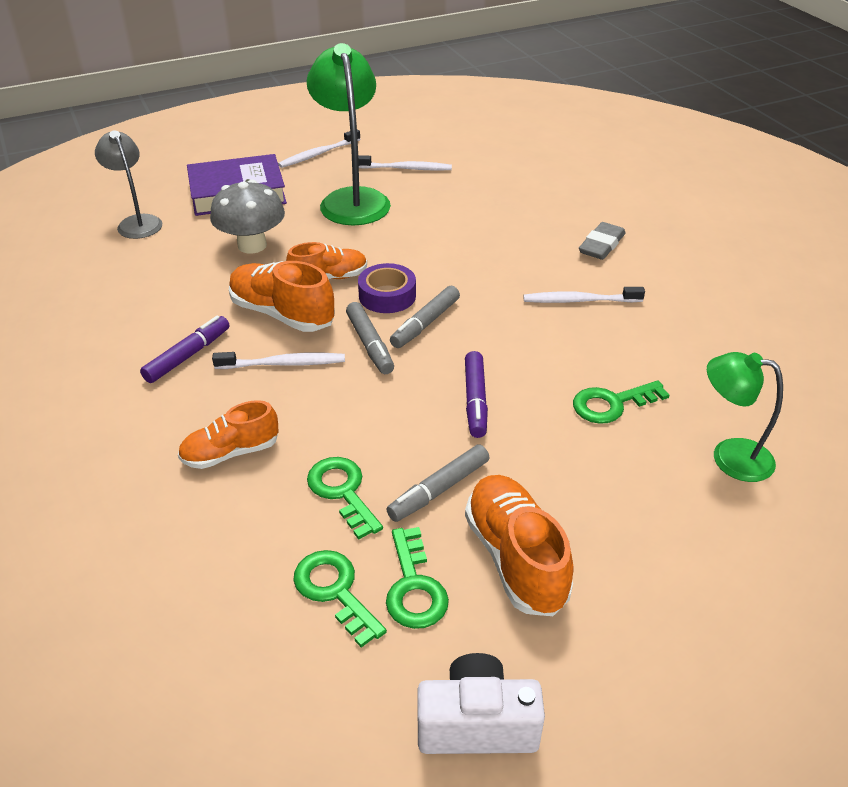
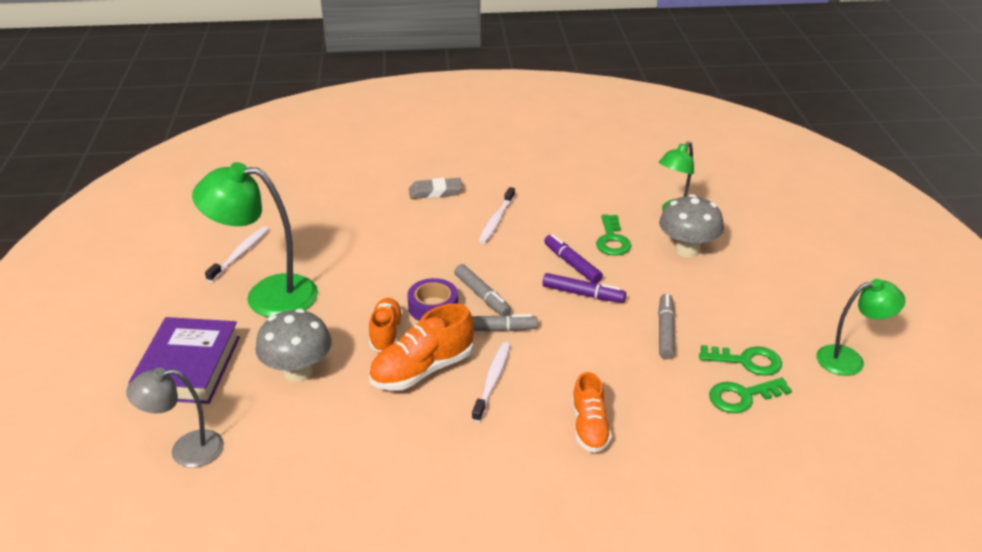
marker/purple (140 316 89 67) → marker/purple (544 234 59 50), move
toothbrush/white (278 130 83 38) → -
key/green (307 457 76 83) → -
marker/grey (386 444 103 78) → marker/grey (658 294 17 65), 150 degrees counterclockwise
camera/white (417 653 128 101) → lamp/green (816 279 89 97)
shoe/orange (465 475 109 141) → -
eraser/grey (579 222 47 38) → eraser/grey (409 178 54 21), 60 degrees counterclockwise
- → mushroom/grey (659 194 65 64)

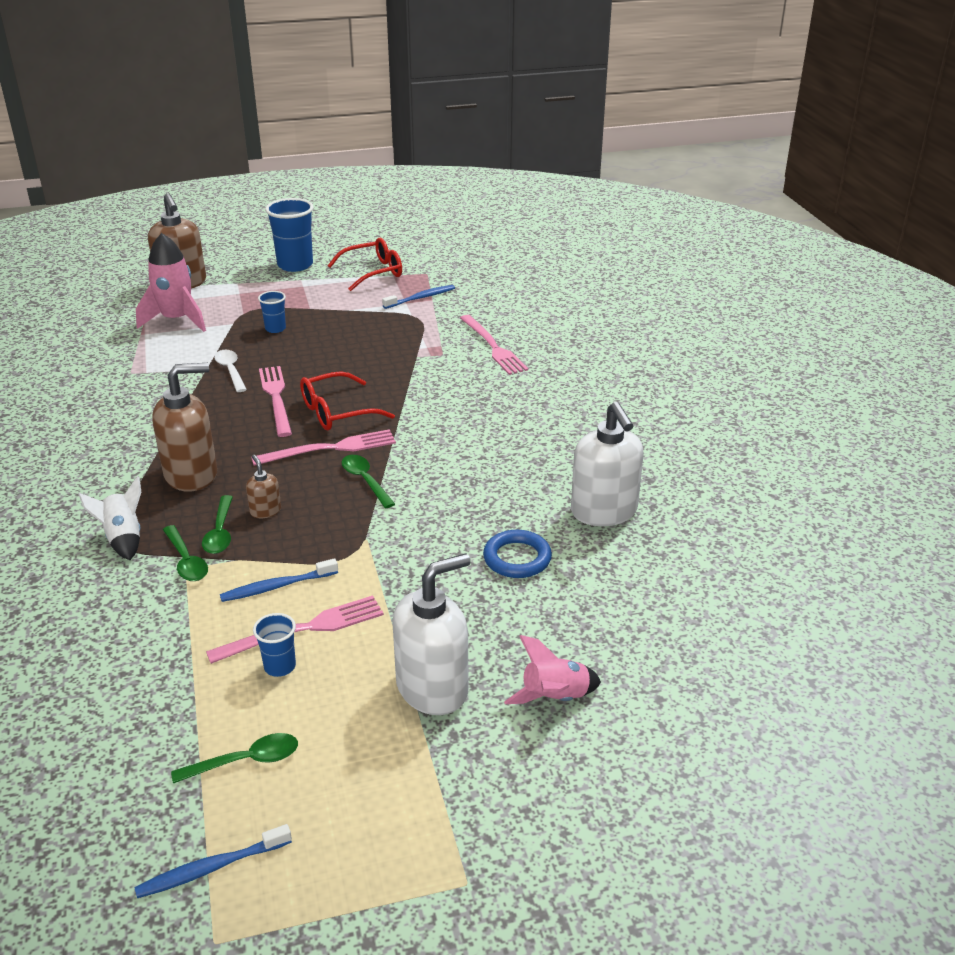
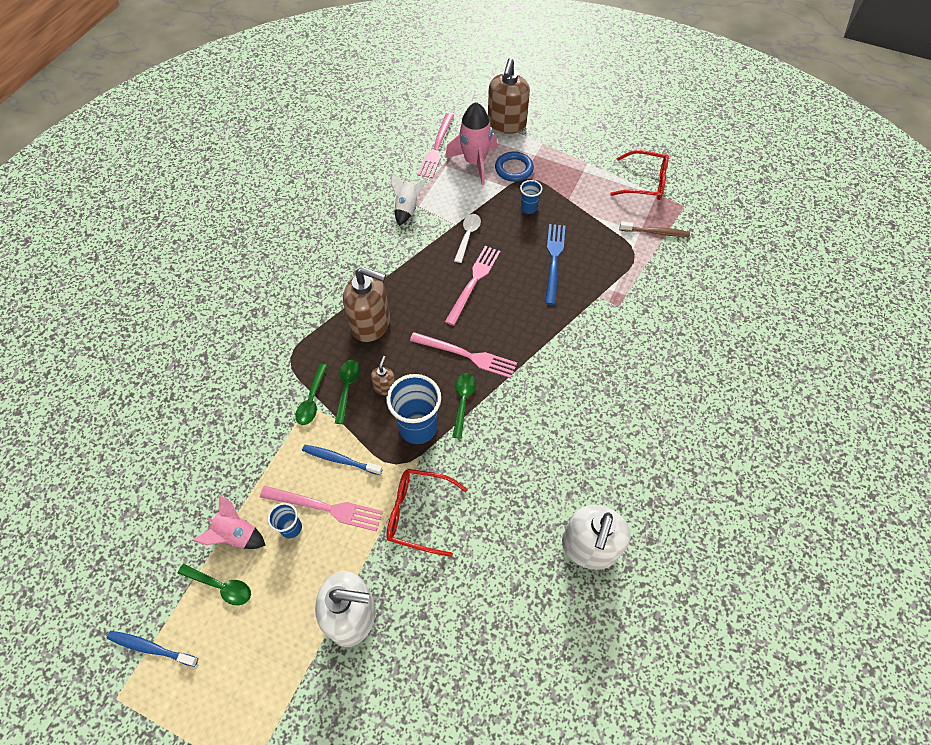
rocket/white (78 476 63 84) → rocket/white (391 173 35 53), move
spoon/green (202 495 31 59) → spoon/green (335 360 25 64), 150 degrees clockwise
cup/blue (265 198 49 74) → cup/blue (386 374 55 70), move
glasses/red (300 371 95 60) → glasses/red (386 469 82 88), move
toothbrush/blue (382 285 73 24) → toothbrush/brown (620 222 70 15)
fork/pink (460 315 68 60) → fork/pink (418 113 36 65), move
ring/blue (483 530 69 48) → ring/blue (495 152 39 30), move
rocket/pink (504 635 97 69) → rocket/pink (192 495 74 54), move
- → fork/blue (545 224 20 81)

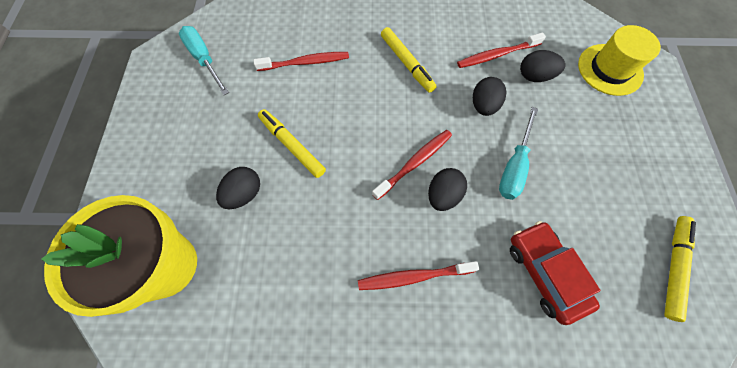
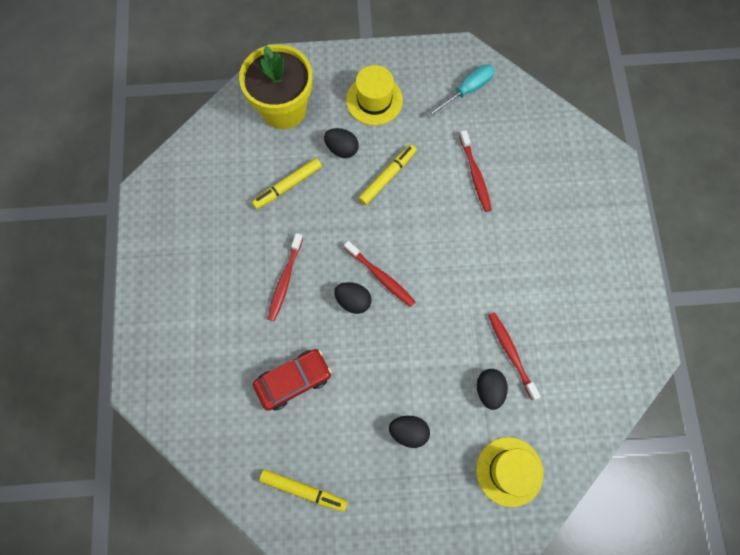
toothbrush/red (358 261 121 29) → toothbrush/red (267 233 36 88), 150 degrees counterclockwise
marker/yellow (381 27 56 66) → marker/yellow (252 158 70 51), move
egg/black (473 77 33 39) → egg/black (389 416 41 32), move
screwdriver/turquoise (499 107 39 93) → -
- → hat/yellow (346 65 57 60)

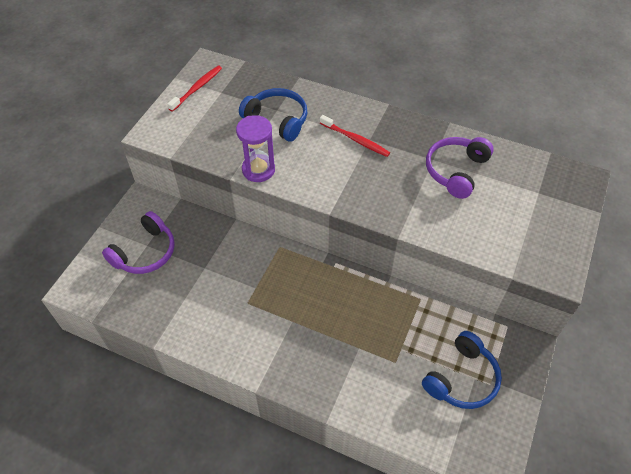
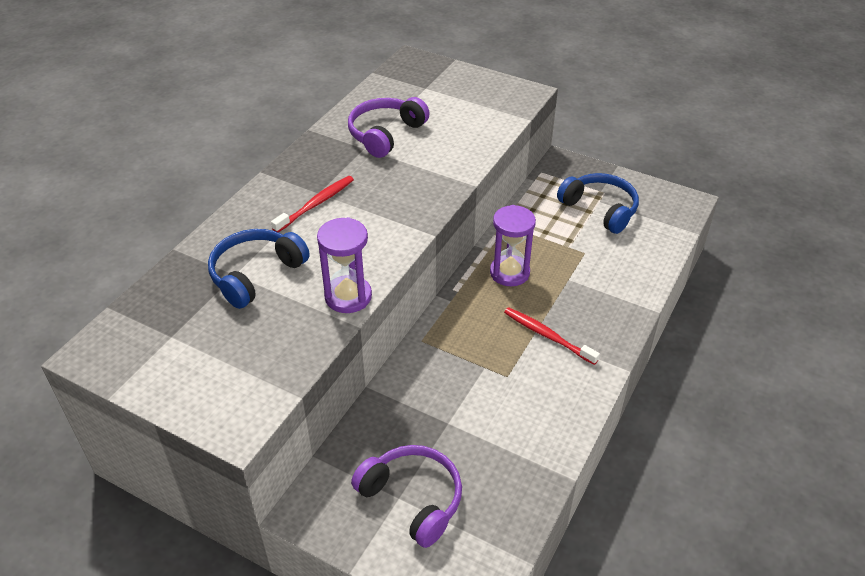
toothbrush/red (167 66 55 46) → toothbrush/red (504 307 96 58), move
headphones/purple (426 137 68 62) → headphones/purple (348 97 82 61), 90 degrees clockwise
- → hourglass/purple (490 205 46 81)

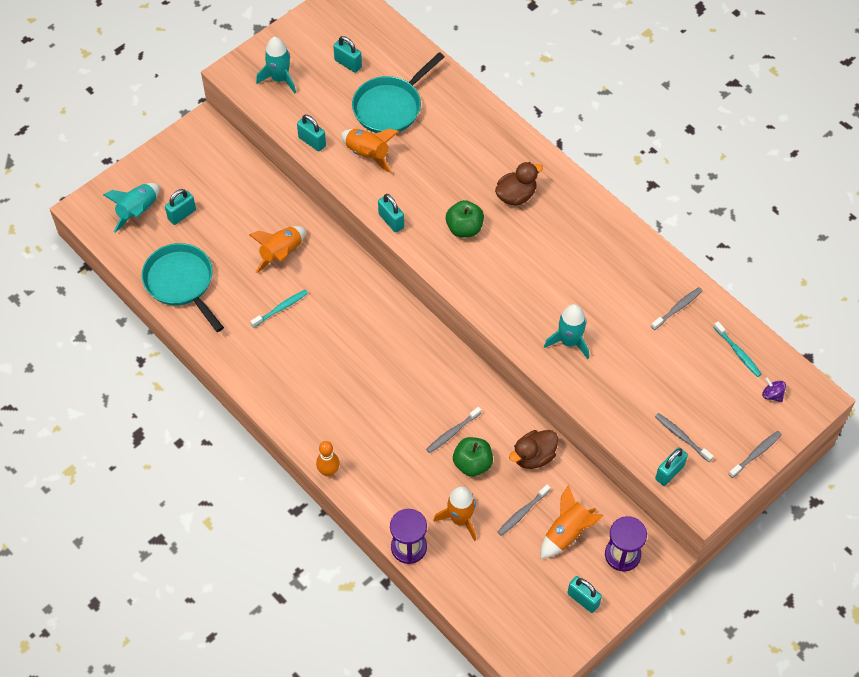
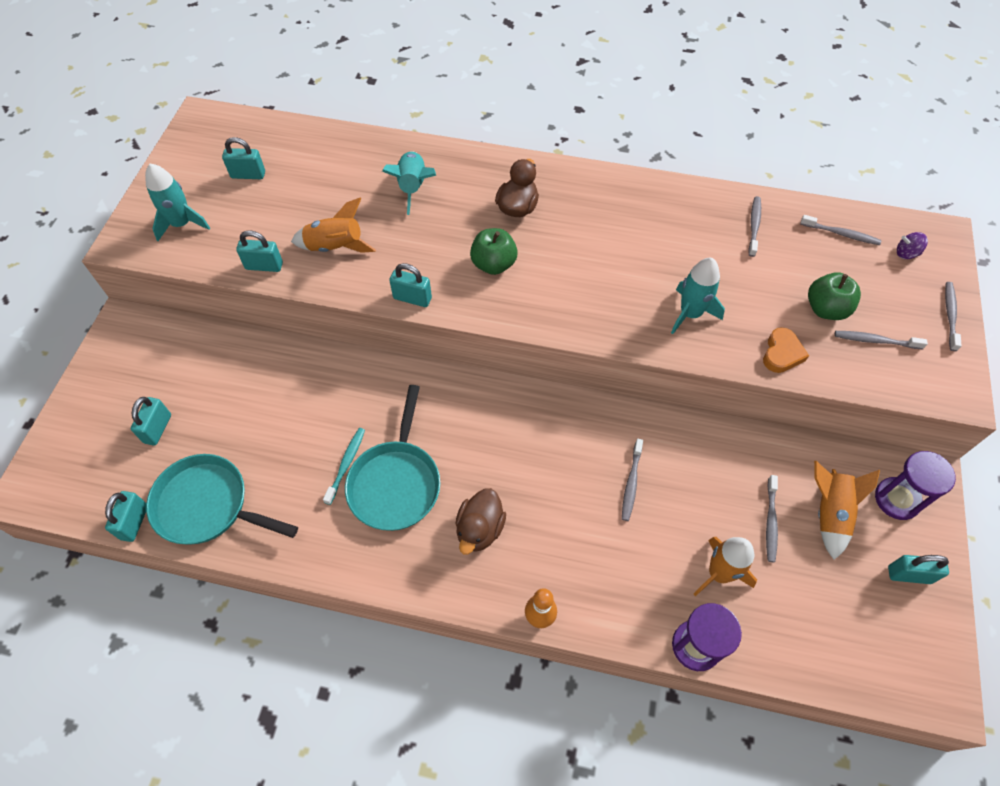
rocket/turquoise (103 183 57 50) → rocket/turquoise (382 151 54 64), move
rocket/orange (249 226 57 48) → -
pan/turquoise (352 52 92 81) → pan/turquoise (345 385 95 146), move
apple/green (453 437 40 40) → apple/green (808 272 53 48), move
duck/brown (509 430 49 39) → duck/brown (455 488 51 66), move
padlock/turquoise (655 447 33 39) → padlock/turquoise (105 491 42 51), move
toothbrush/turquoise (714 321 47 56) → toothbrush/grey (800 215 81 30)
- → heart/orange (763 327 46 46)

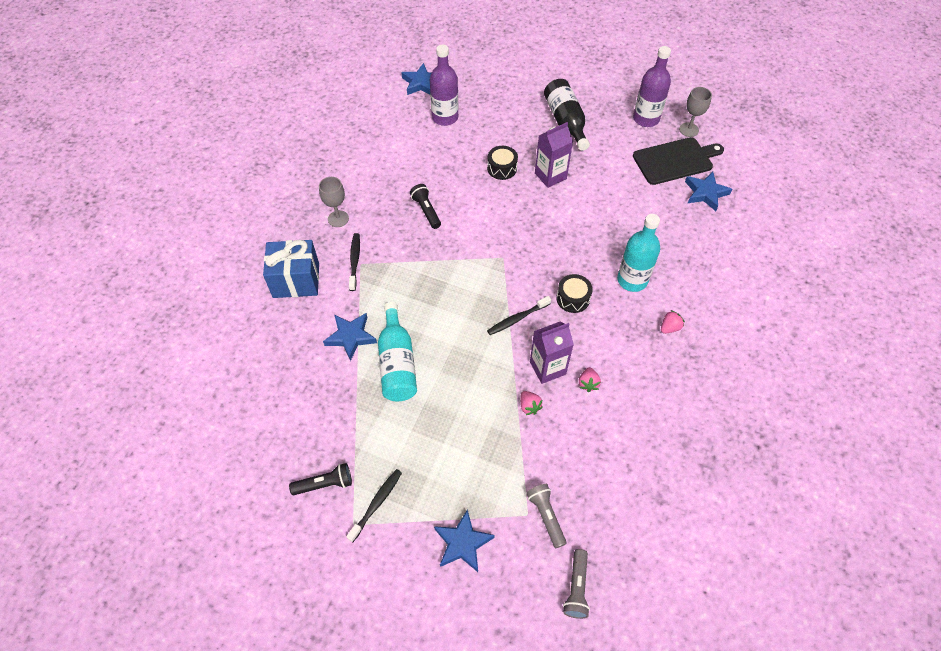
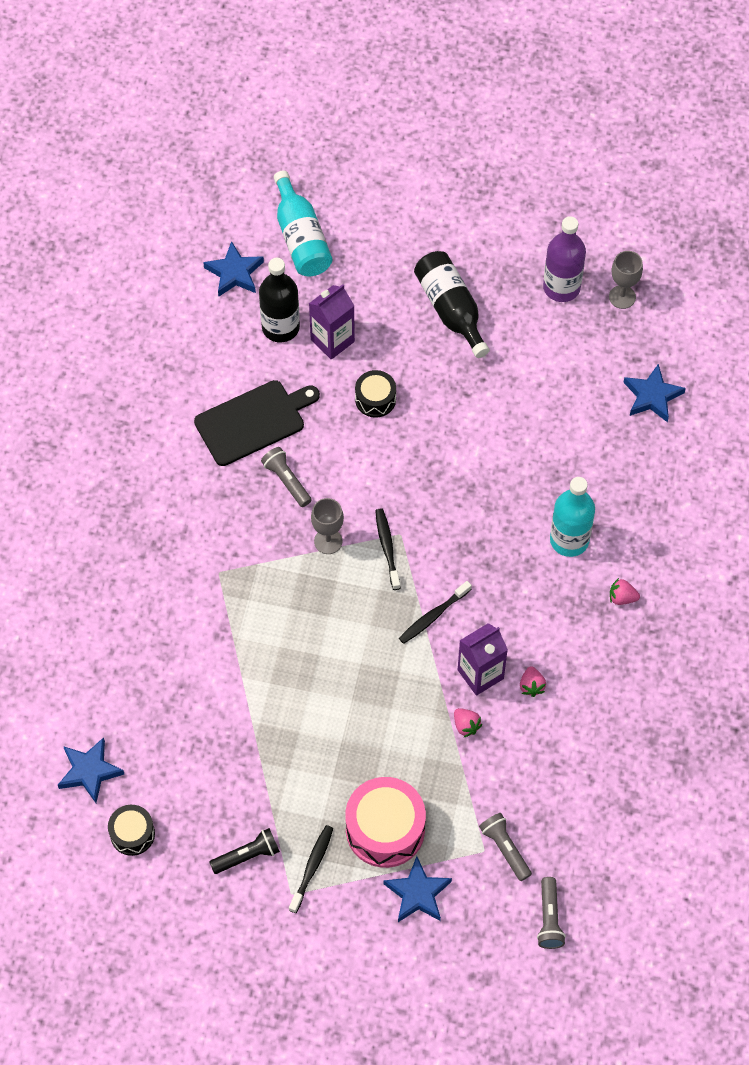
gift/blue (263 240 56 58) → -
goblet/grey (319 177 30 50) → goblet/grey (311 498 33 56), move
star/blue (323 313 54 48) → star/blue (58 737 66 66), move
toothbrush/black (349 233 11 58) → toothbrush/black (375 508 26 82), move
bottle/turquoise (378 302 39 99) → bottle/turquoise (274 170 58 106), move
flashlight/black (410 184 31 45) → flashlight/grey (261 447 51 60)
bottle/purple (430 45 28 81) → bottle/black (259 258 41 84)
carton/purple (535 122 38 66) → carton/purple (309 284 46 76), move
drum/black (556 274 37 39) → drum/black (108 805 47 51), move
cutting board/black (633 137 91 48) → cutting board/black (194 380 126 86), move
strawberry/pink (661 310 24 24) → strawberry/pink (610 578 30 27), 120 degrees counterclockwise
- → drum/pink (345 777 81 91)

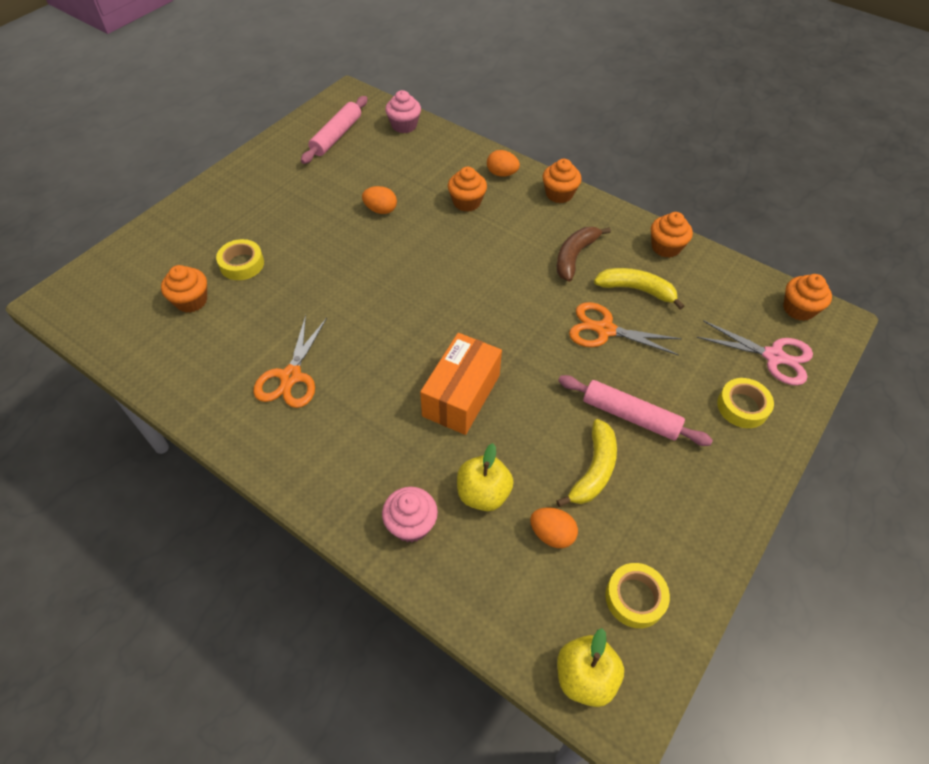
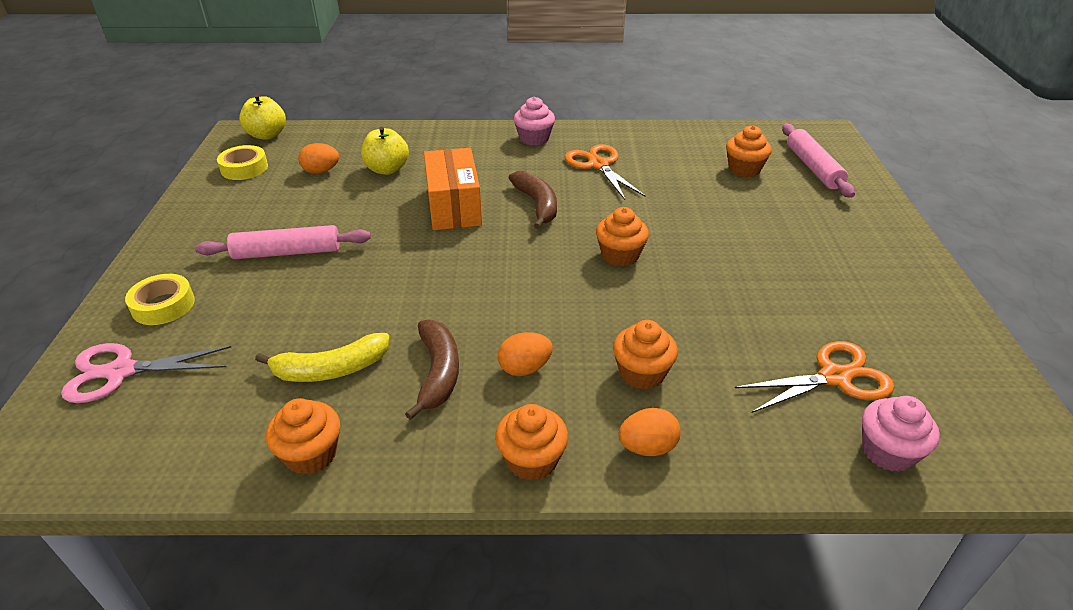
tape/yellow (216 239 48 41) → -
rolling pin/pink (301 96 66 68) → rolling pin/pink (782 124 73 74), move
egg/orange (362 186 35 28) → egg/orange (498 332 55 44), move
cupcake/pink (382 487 56 55) → cupcake/pink (514 97 41 49), move
banana/yellow (556 419 61 88) → -
scissors/orange (569 302 113 54) → scissors/orange (735 341 159 72), move
cupcake/orange (783 274 49 47) → cupcake/orange (596 207 53 59), move
- → banana/brown (509 171 48 58)

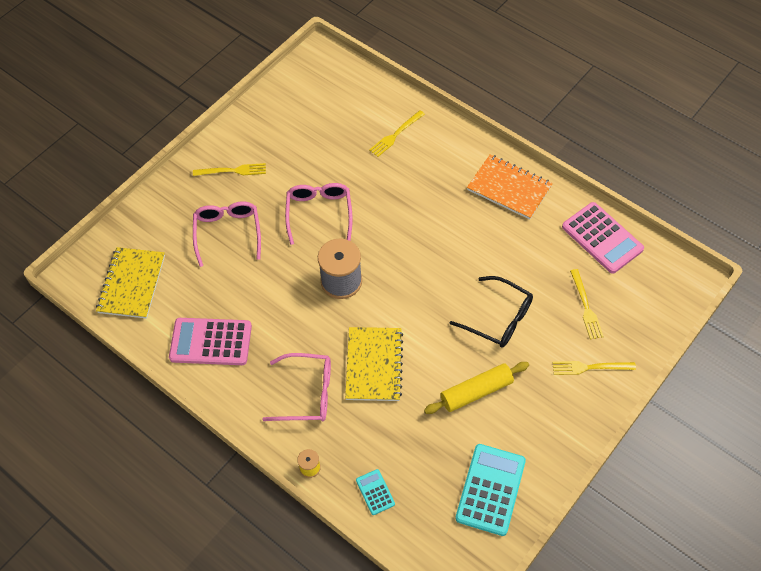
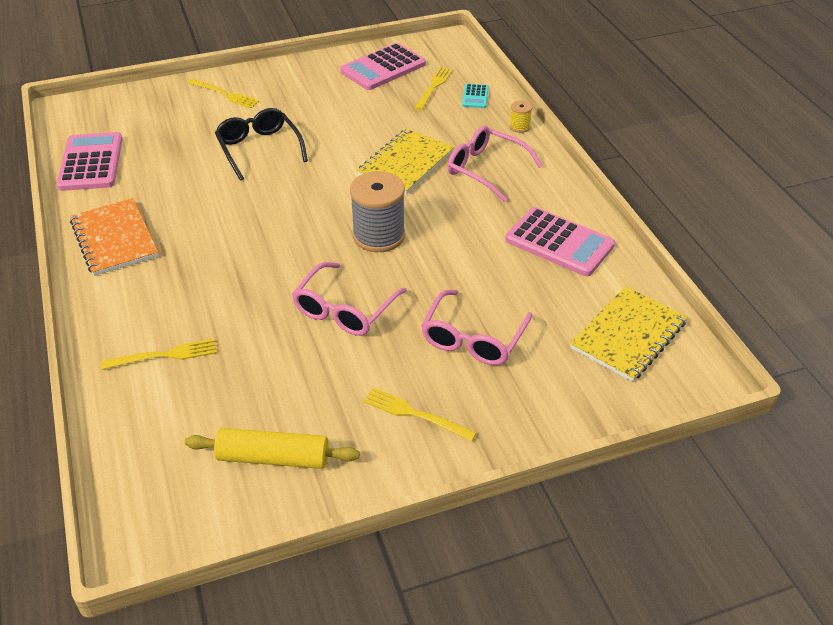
rolling pin/yellow (424 362 105 52) → rolling pin/yellow (185 428 175 41), move
calculator/turquoise (455 444 71 92) → calculator/pink (340 43 86 47)
fork/yellow (570 269 34 70) → fork/yellow (414 67 39 43), move

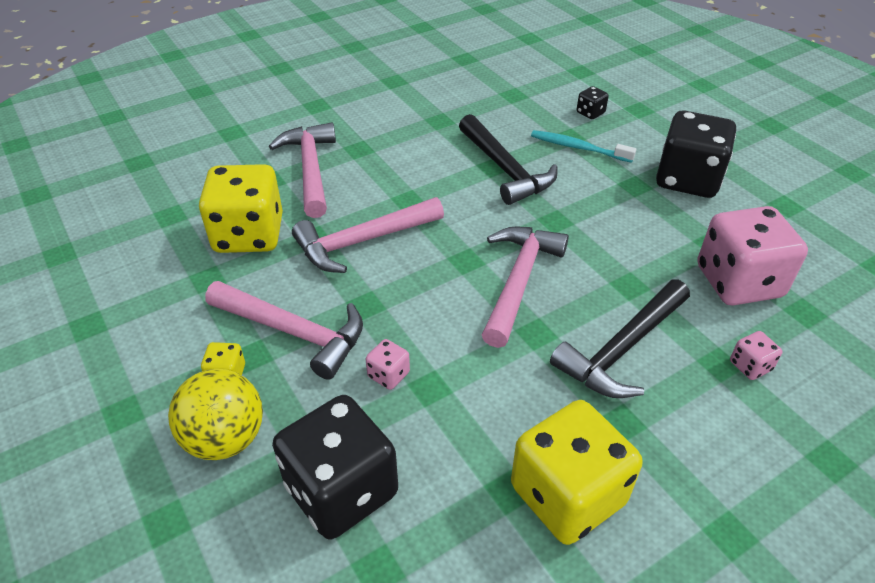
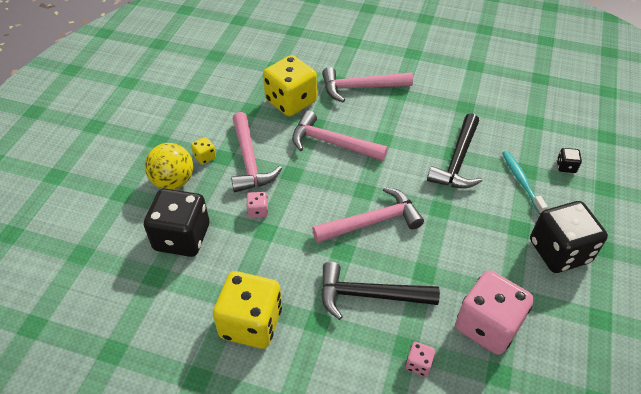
hammer/pink (269 122 67 96) → hammer/pink (322 67 91 35), 135 degrees counterclockwise

